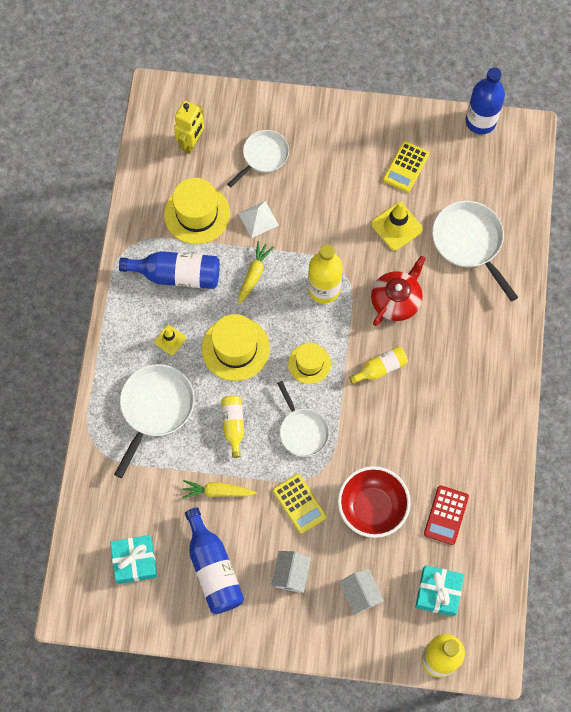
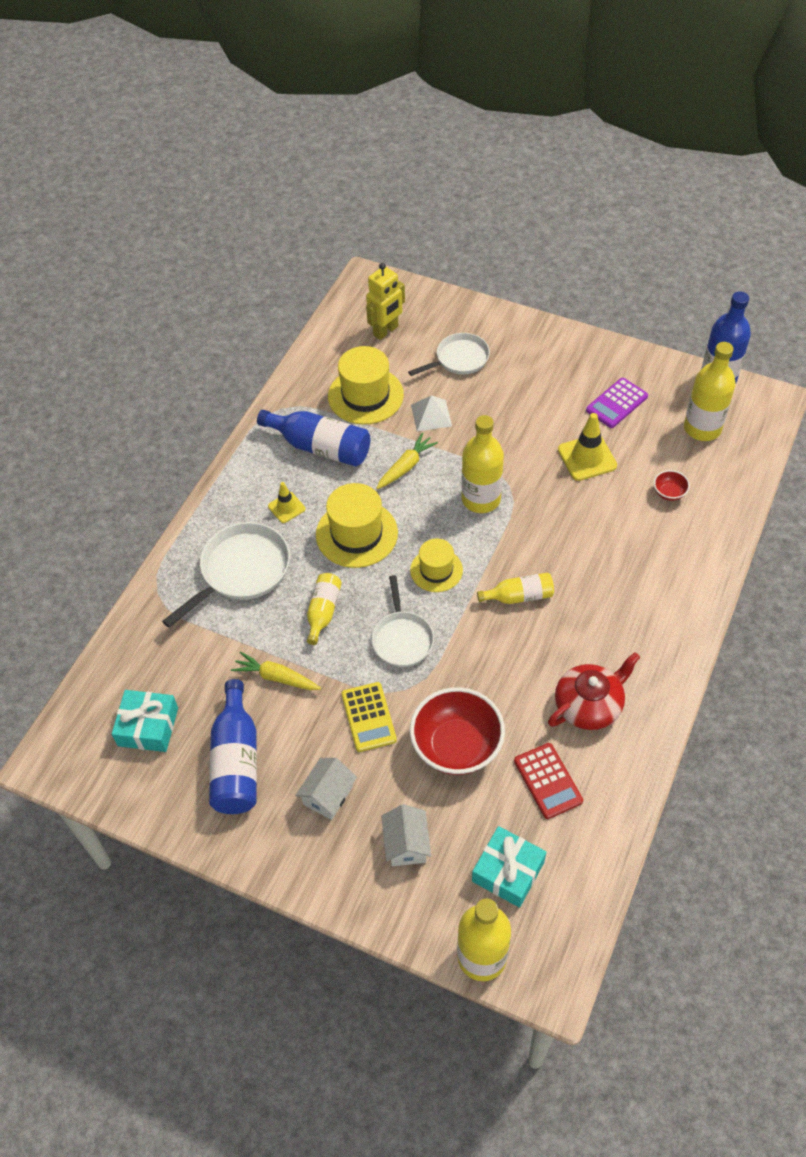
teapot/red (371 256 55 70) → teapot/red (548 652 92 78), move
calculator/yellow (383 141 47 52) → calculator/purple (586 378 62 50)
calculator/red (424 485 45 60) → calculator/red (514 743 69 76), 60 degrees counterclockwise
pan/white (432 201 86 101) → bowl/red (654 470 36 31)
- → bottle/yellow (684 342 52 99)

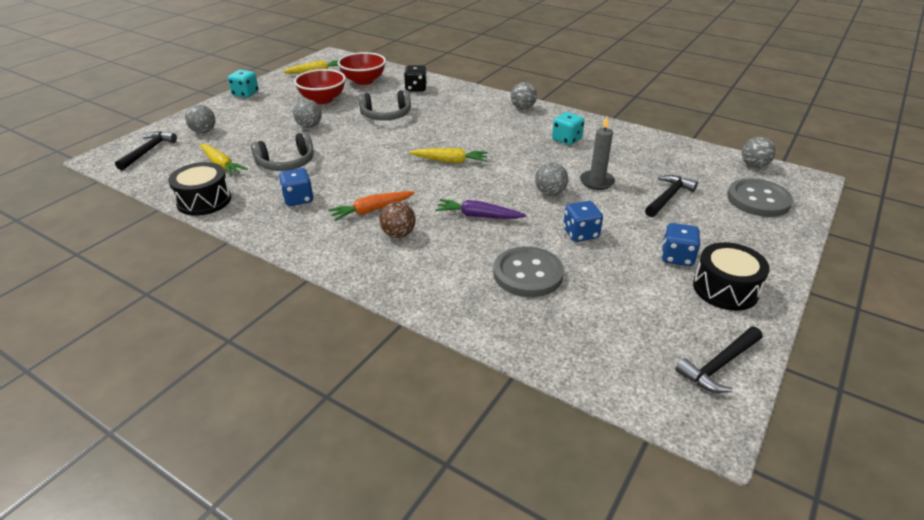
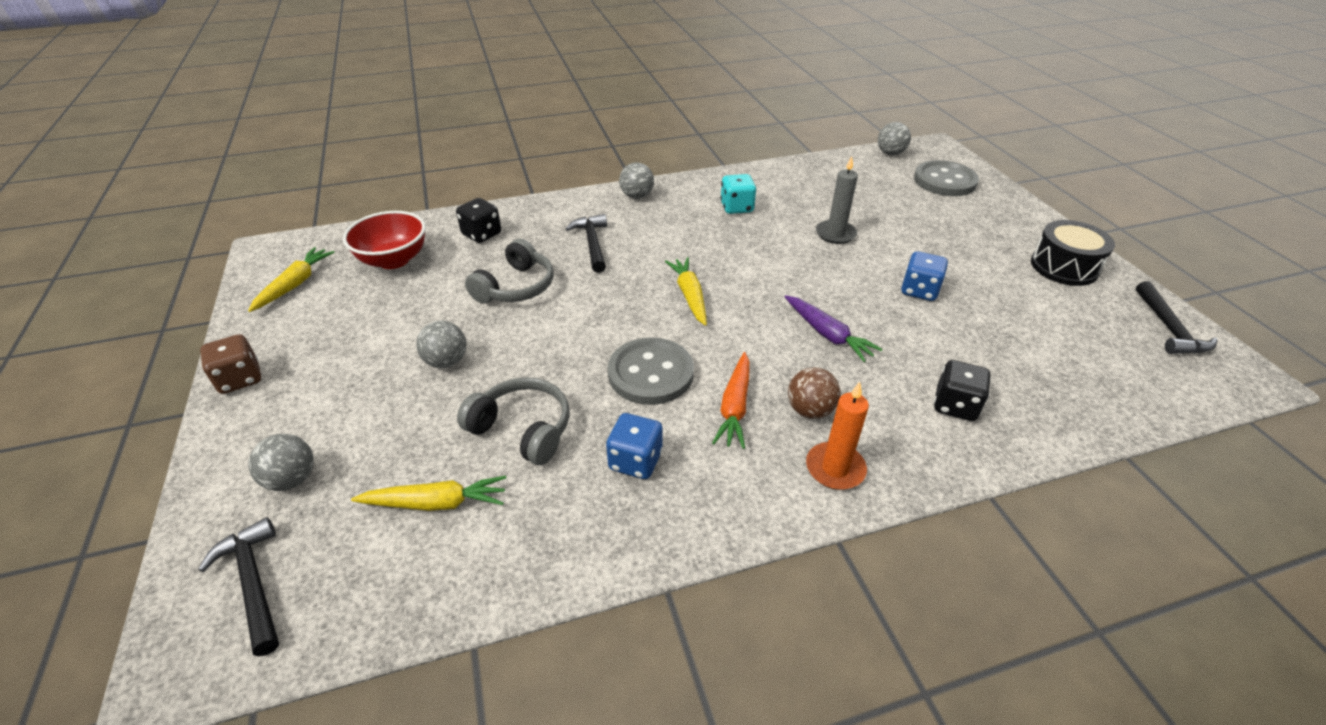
drum/black (168 162 63 54) → -
dice/turquoise (228 70 31 28) → dice/brown (200 334 61 60)
headphones/grey (251 132 63 39) → headphones/grey (457 377 113 88), 75 degrees counterclockwise
bowl/red (294 69 52 35) → -
carrot/yellow (409 148 79 15) → carrot/yellow (665 257 42 69), 60 degrees counterclockwise
carrot/purple (435 199 91 20) → carrot/purple (785 295 98 67), 90 degrees counterclockwise
button/grey (493 246 71 51) → button/grey (608 338 86 67), move
ball/grey (535 162 33 34) → -
hammer/black (645 175 53 42) → hammer/black (566 214 41 59), move
dice/blue (662 223 39 43) → -
- → candle/orange (806 382 63 108)
- → dice/black (934 360 57 61)

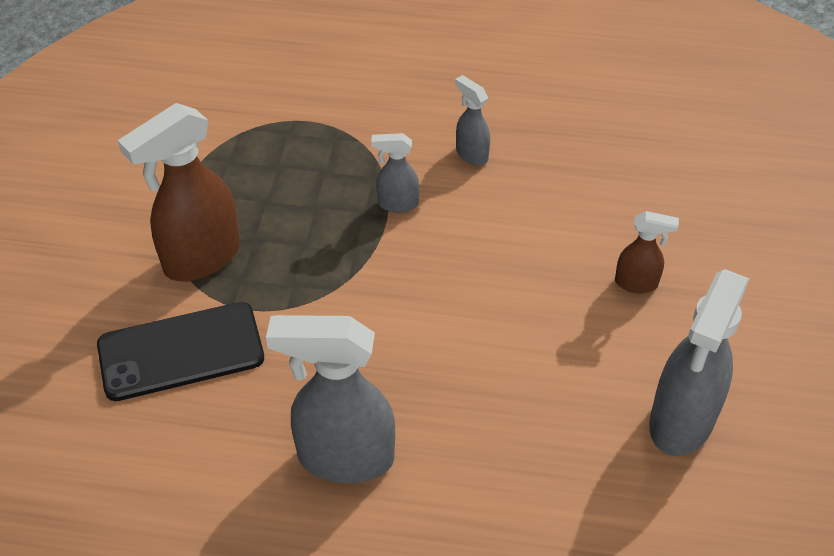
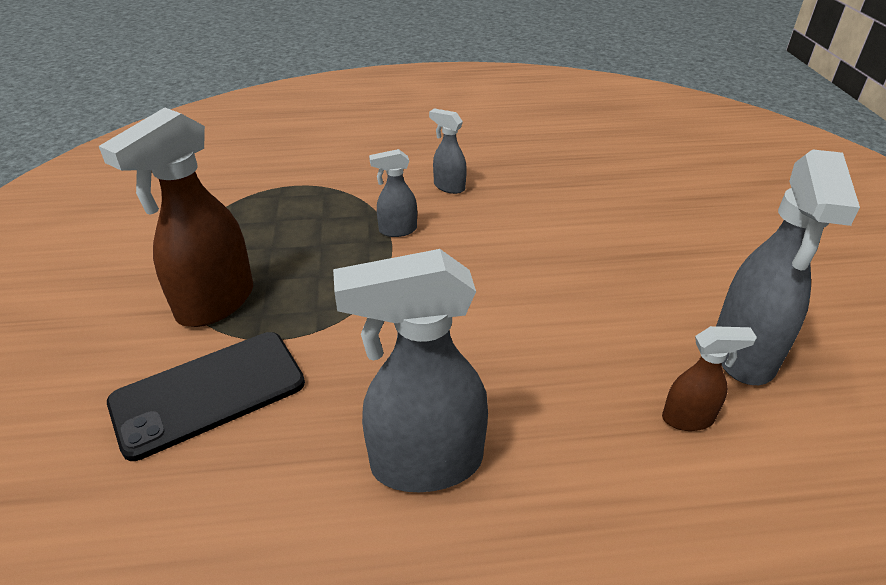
spray bottle/brown (615 211 64 82) → spray bottle/brown (662 326 95 105), move

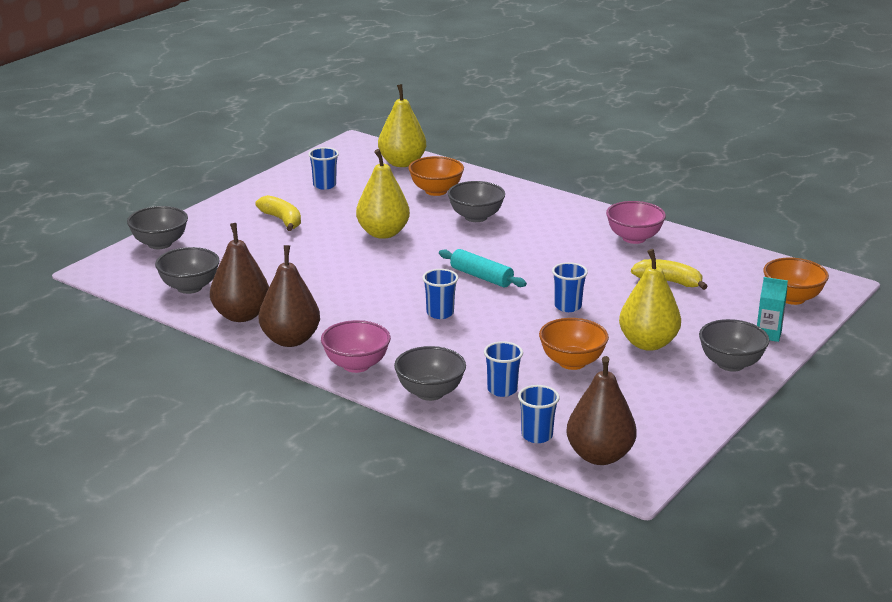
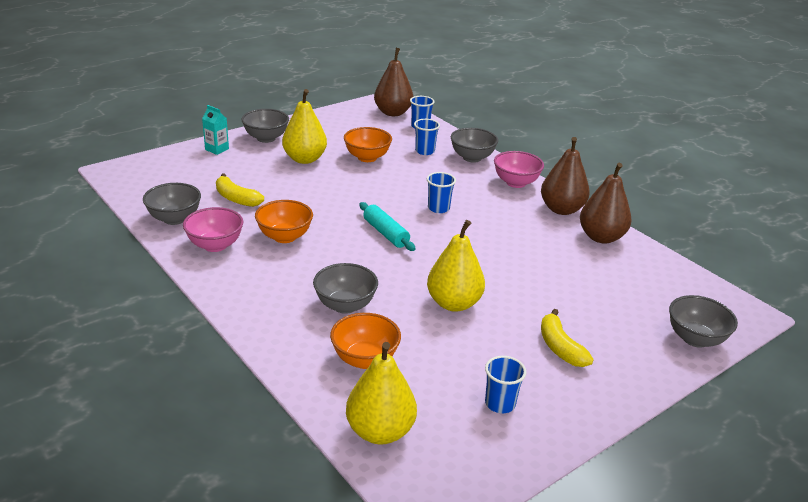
bowl/grey (155 247 65 47) → bowl/grey (143 183 58 42), move
cup/blue (552 262 36 50) → -
bowl/orange (763 258 66 47) → bowl/orange (255 200 58 43), move

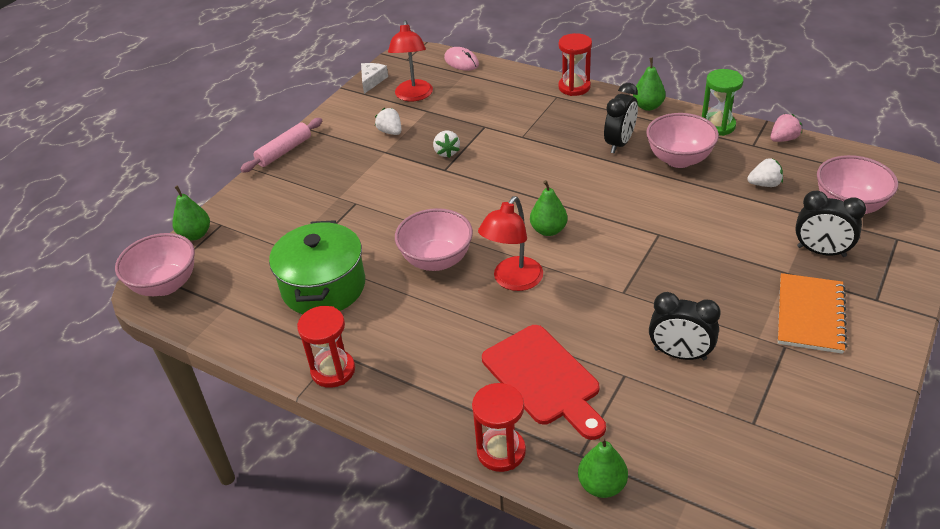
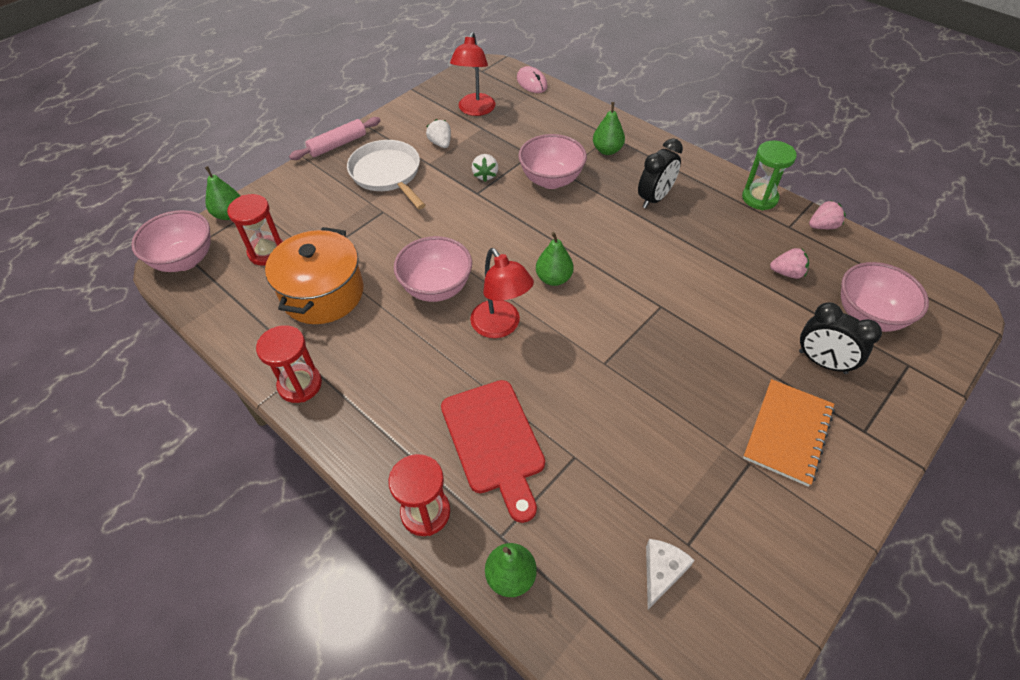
pot/green (269 220 96 94) → pot/orange (265 227 99 97)
cheese/white (361 63 27 31) → cheese/white (646 539 48 70), move
lamp/red (478 196 65 95) → lamp/red (470 248 64 90), 75 degrees counterclockwise
hourglass/red (558 33 34 63) → hourglass/red (227 194 56 72), move
pear/green (633 58 33 53) → pear/green (593 102 32 53), move
bowl/pink (646 113 73 55) → bowl/pink (518 134 69 55), move
clock/black (649 292 72 68) → -
strawberry/white (747 158 36 29) → strawberry/pink (770 248 39 31)
- → pan/white (347 140 79 69)

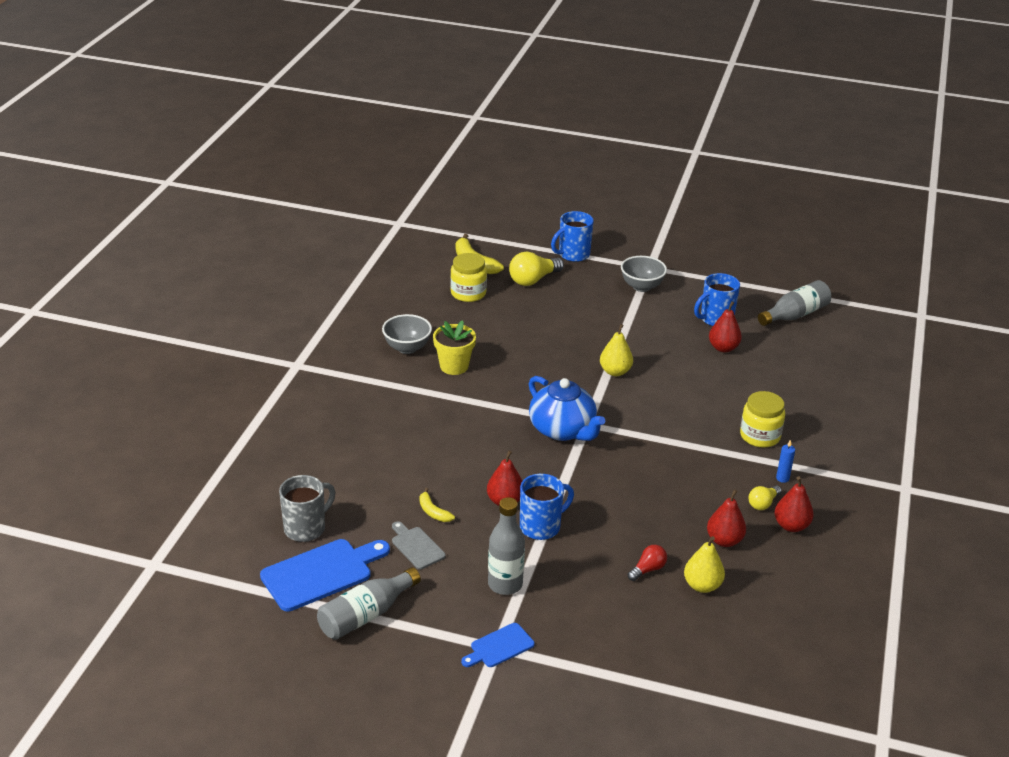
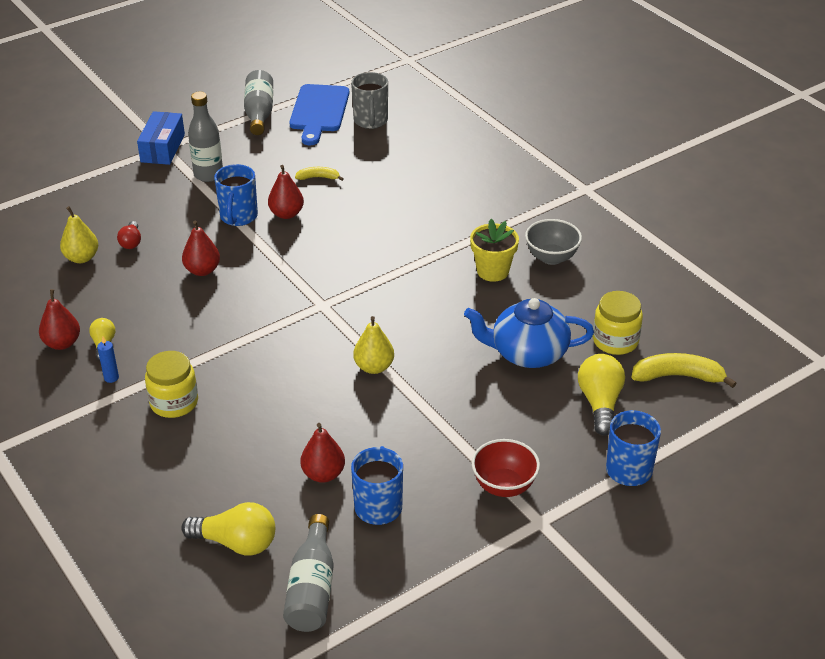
cutting board/grey (392 521 53 48) → -
cutting board/blue (461 623 73 44) → box/blue (137 111 48 54)
teapot/blue (529 376 76 65) → teapot/blue (464 298 130 70), move
bowl/grey (621 256 46 36) → bowl/red (472 439 68 58)
pear/red (707 489 39 58) → pear/red (182 221 38 55), move
- → light bulb/yellow (181 502 94 54)

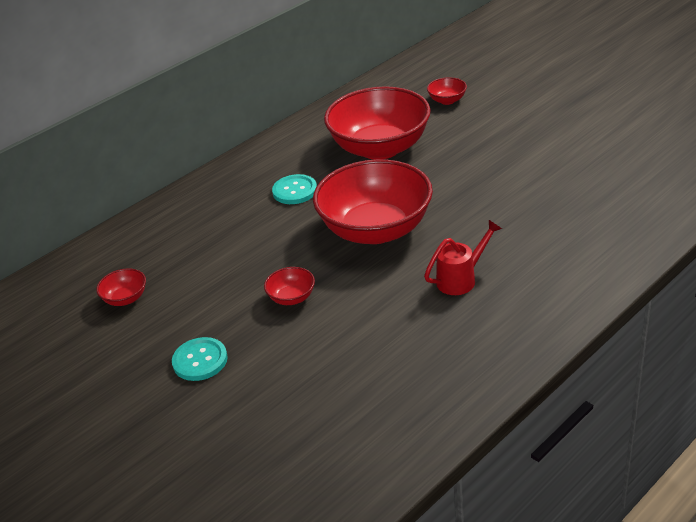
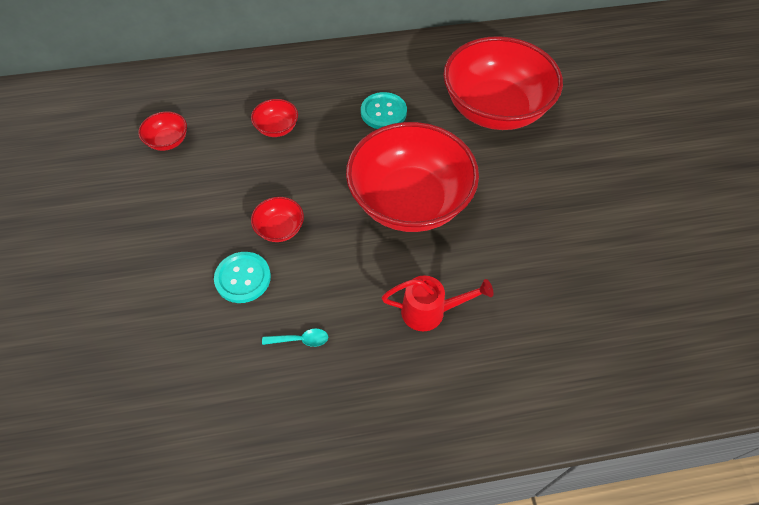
button/turquoise (172 337 56 44) → button/turquoise (214 252 57 51), move
bowl/red (427 77 40 28) → bowl/red (251 99 47 38), move
- → spoon/turquoise (262 329 66 18)

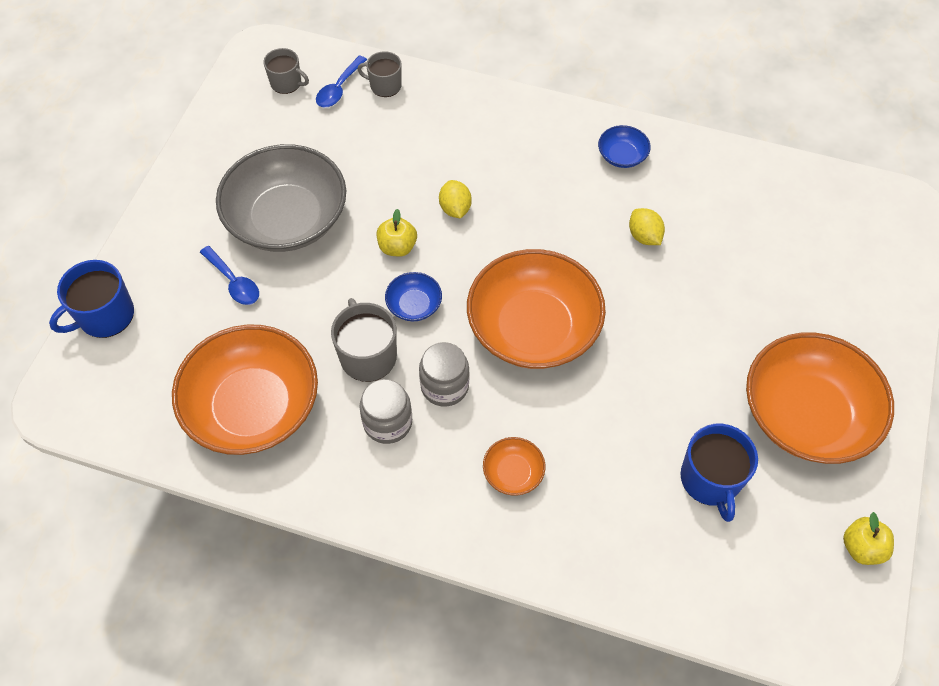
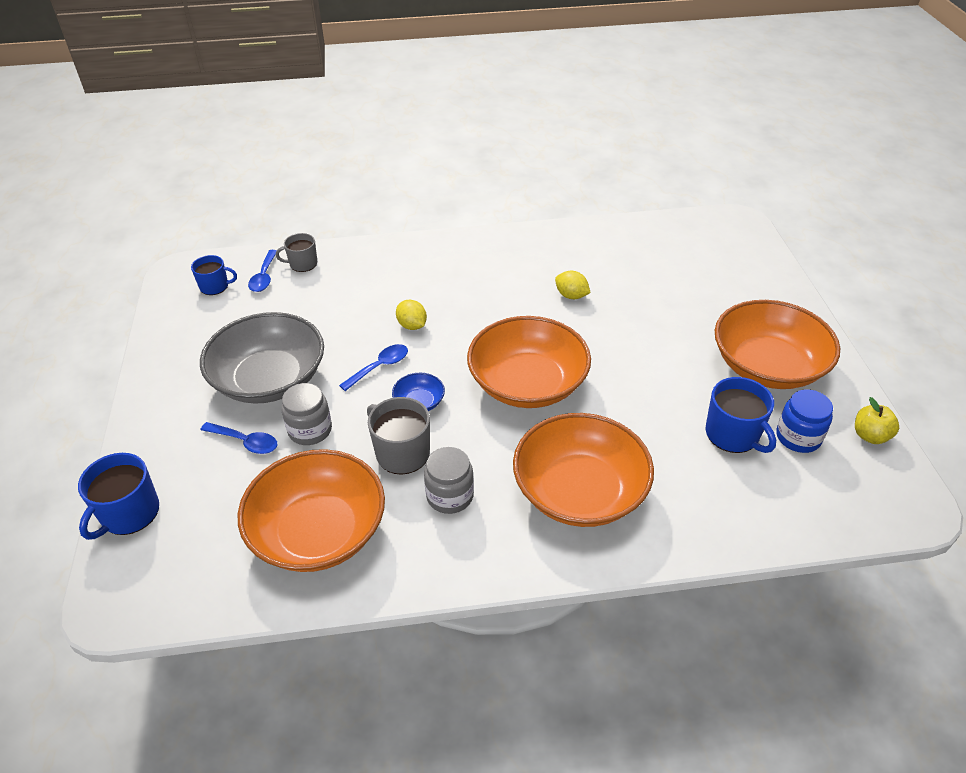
mug/grey (263 48 46 46) → mug/blue (191 255 46 40)
apple/yellow (377 209 40 48) → spoon/blue (339 344 69 47)
jar/grey (419 342 50 65) → jar/grey (281 383 51 62), move
bowl/orange (483 437 62 59) → bowl/orange (513 413 141 114), x2.35
bowl/blue (598 125 53 43) → -
- → jar/blue (776 389 57 64)

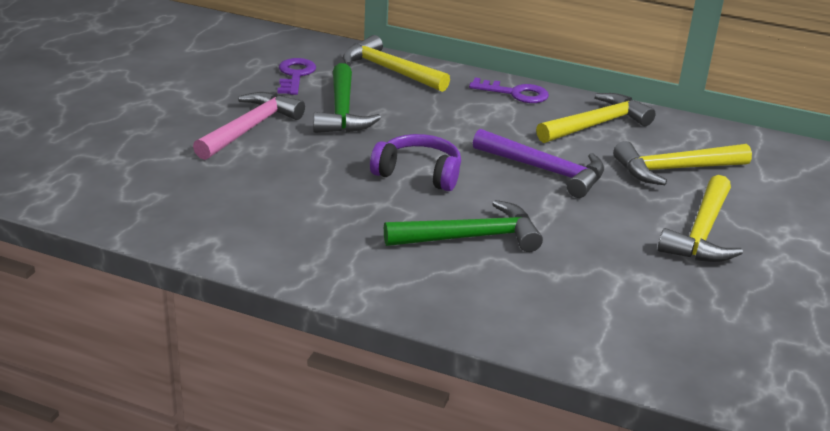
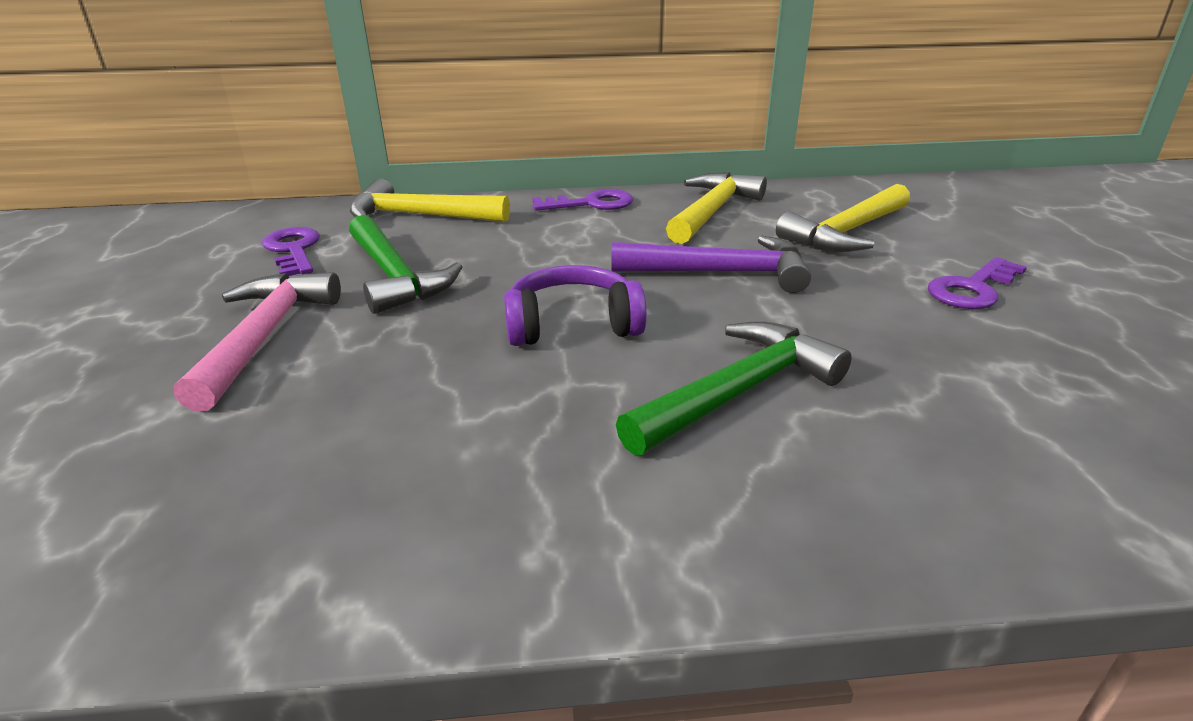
hammer/yellow (658 175 85 87) → key/purple (928 257 99 52)

